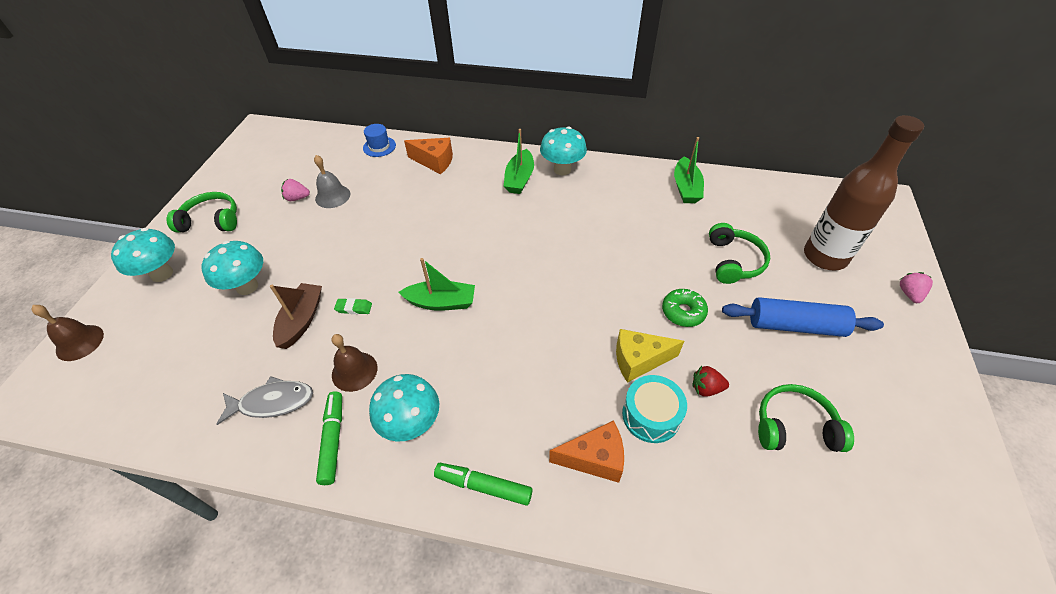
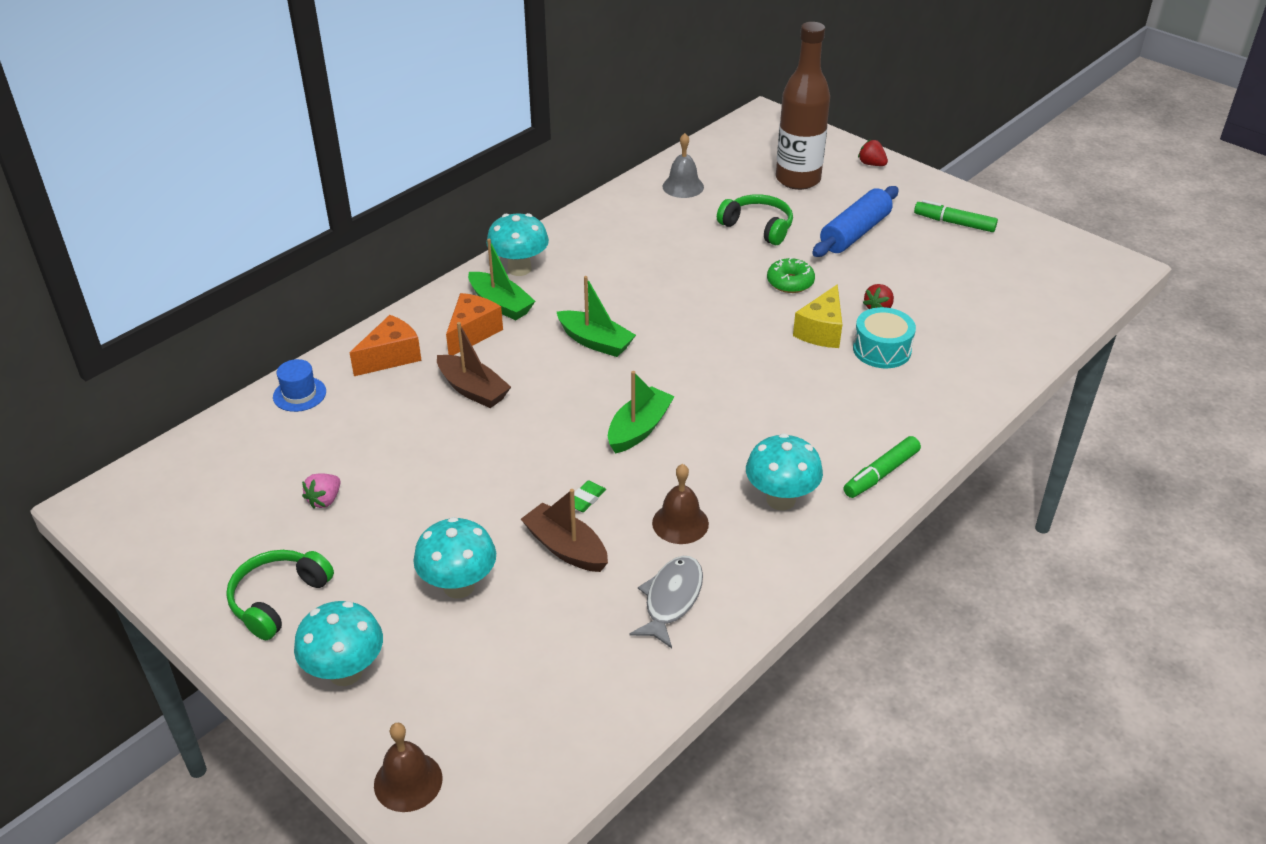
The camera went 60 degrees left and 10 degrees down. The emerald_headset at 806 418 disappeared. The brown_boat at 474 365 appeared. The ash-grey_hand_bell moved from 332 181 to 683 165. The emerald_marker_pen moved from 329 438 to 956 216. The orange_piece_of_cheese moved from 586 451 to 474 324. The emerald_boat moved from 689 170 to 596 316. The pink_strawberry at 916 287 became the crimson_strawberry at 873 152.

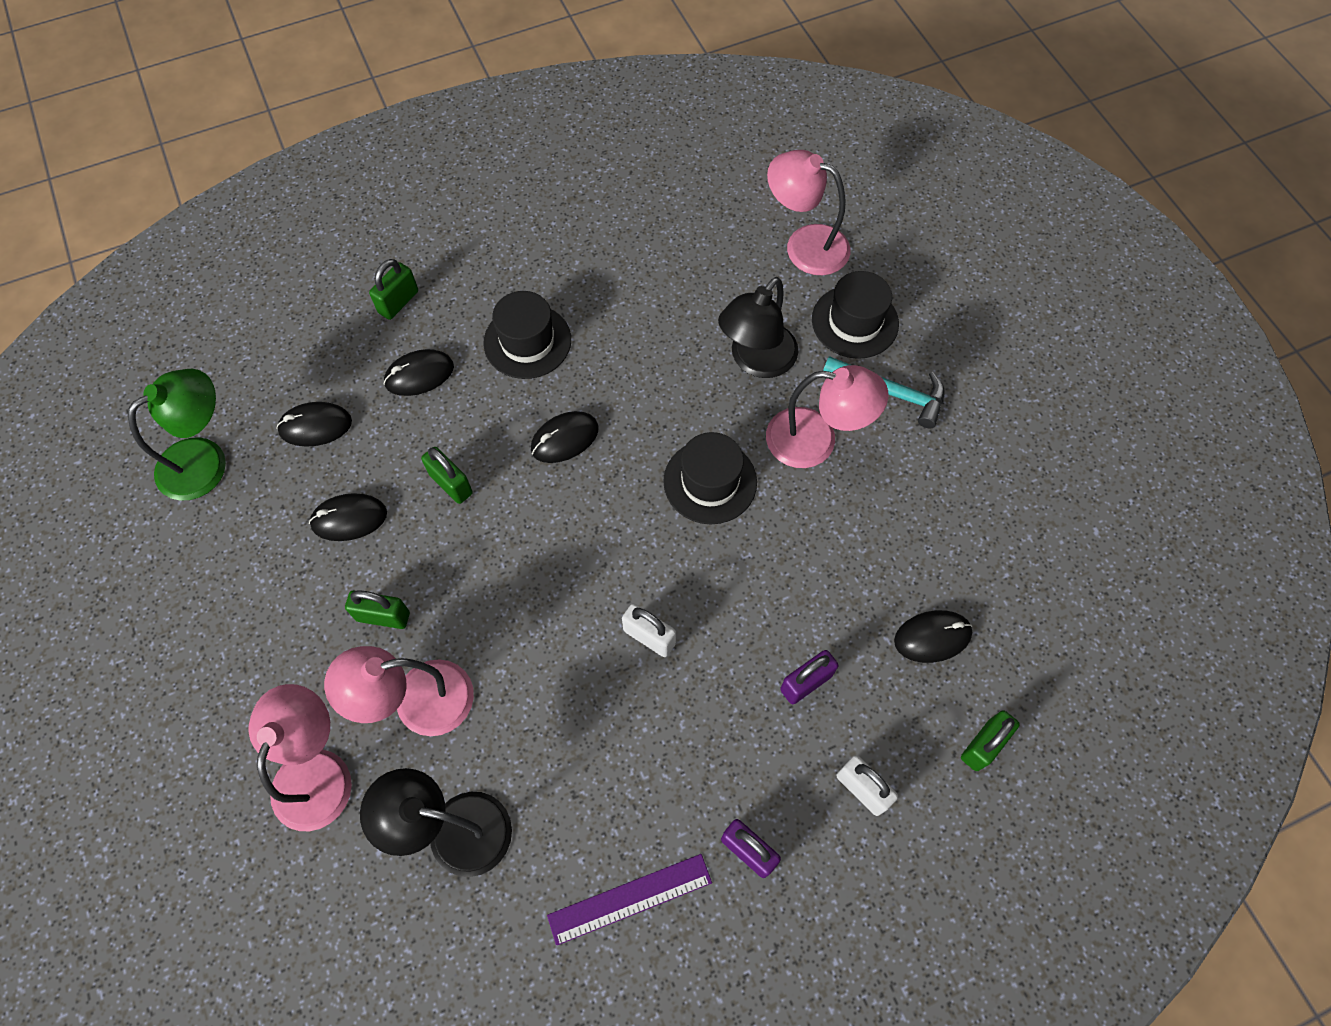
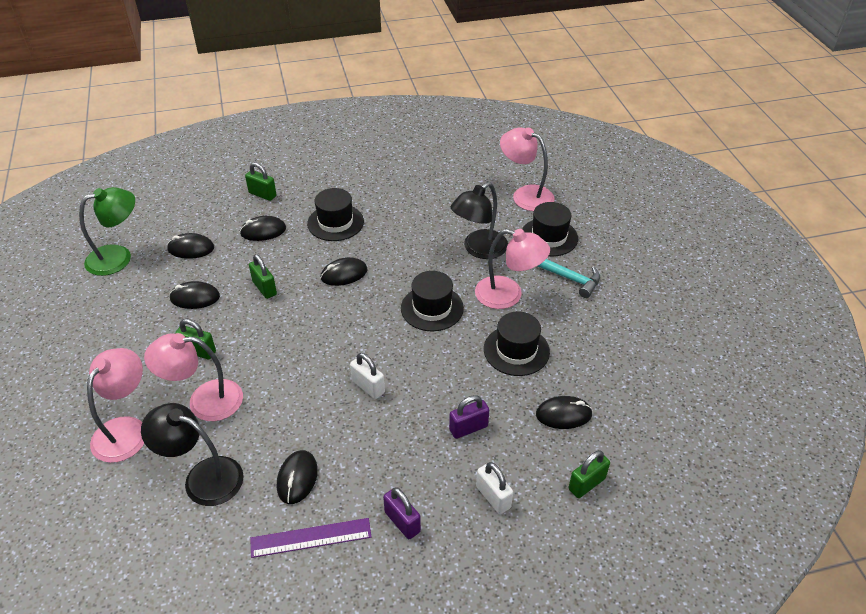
The camera went 10 degrees right and 20 degrees down. The jet-black_PC_mouse at 297 477 appeared. The jet-black_hat at 517 344 appeared. The emerald_lock at 393 289 turned 75 degrees clockwise.

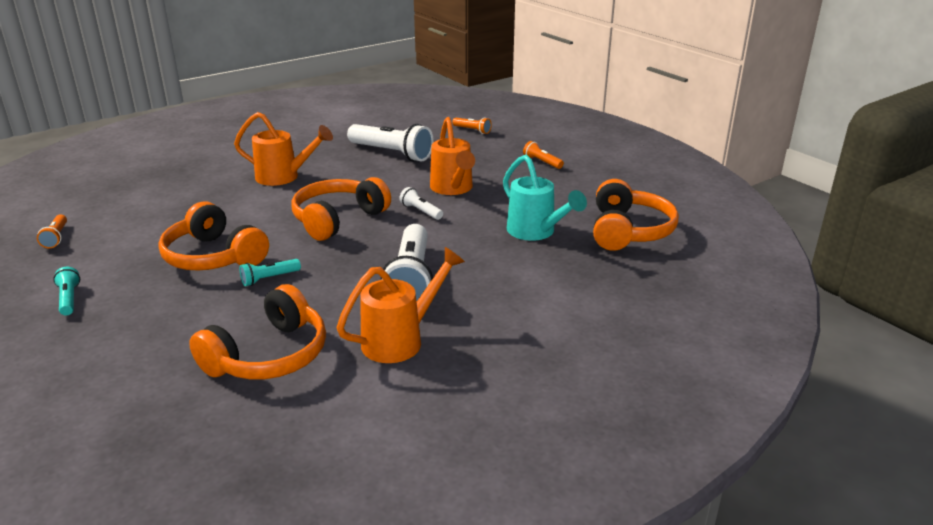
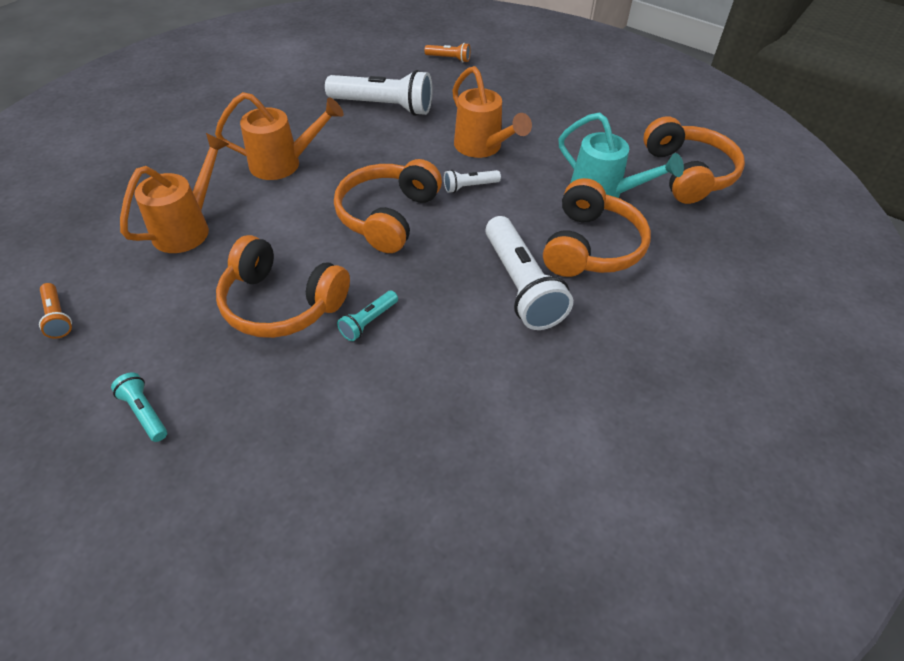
The camera went 20 degrees left and 20 degrees up. The orange_torch at 543 155 disappeared. The orange_headset moved from 257 331 to 597 227. The orange_sprinkling_can moved from 401 305 to 174 193. The pure_white_torch at 421 203 turned 45 degrees counterclockwise.

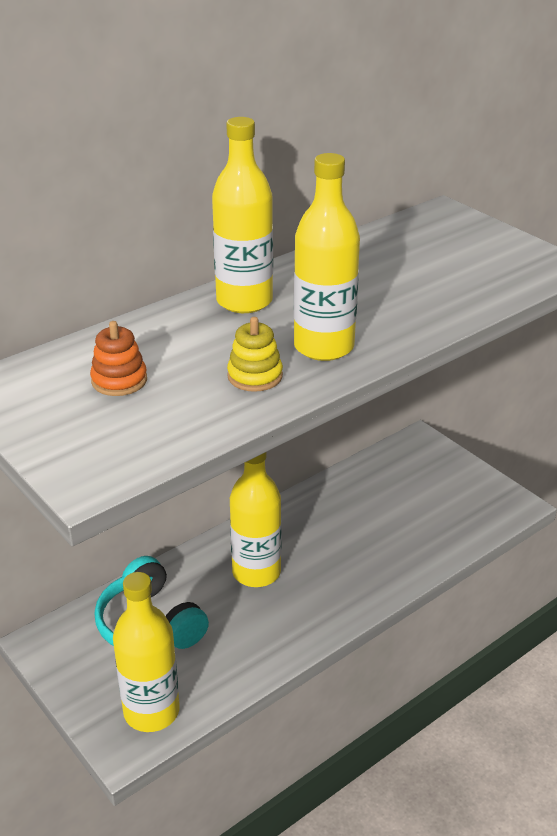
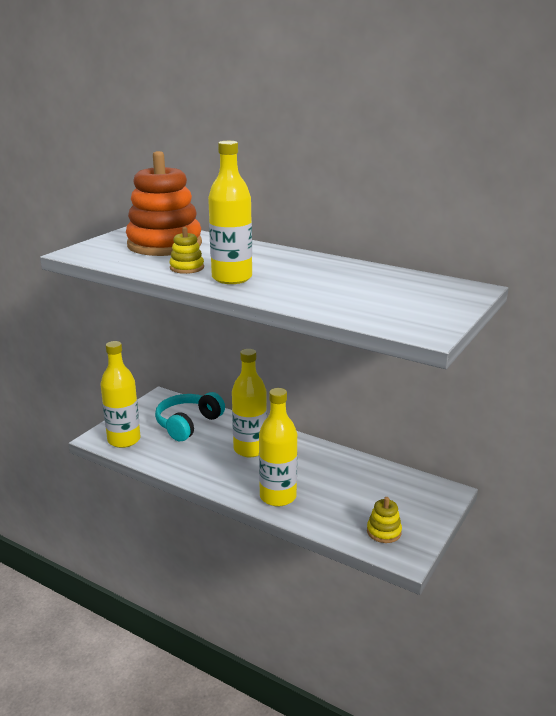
The camera went 70 degrees right and 10 degrees down. The golden_stacking_rings at 384 520 appeared. The golden_bottle moved from 242 215 to 278 447. The orange_stacking_rings at 118 358 changed to 2.38 times the size.

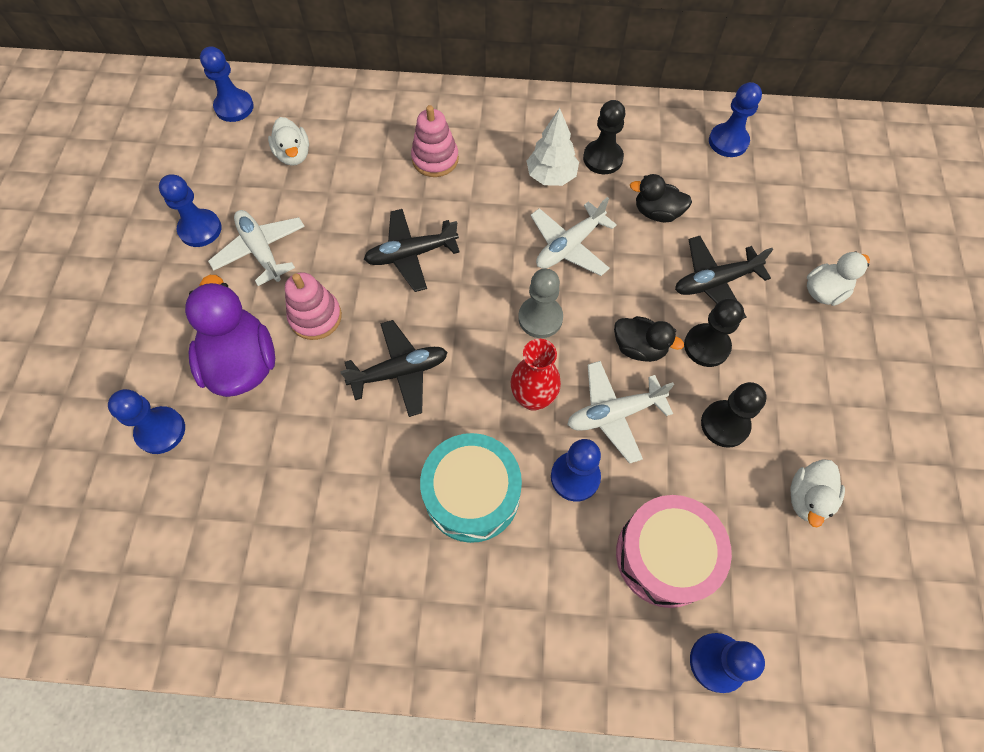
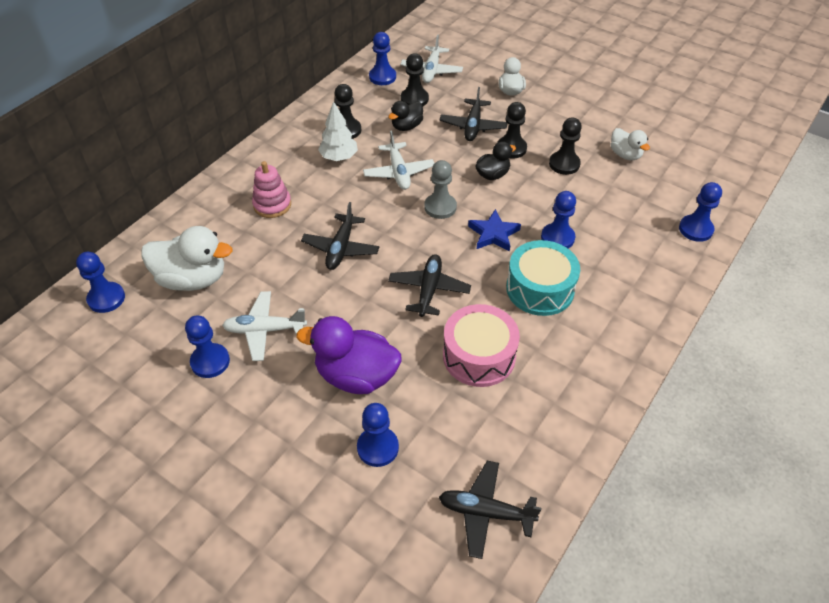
The camera went 60 degrees left and 15 degrees down. The pink_stacking_rings at 313 306 disappeared. The jet-black_chess_pawn at 415 79 appeared. The jet-black_toy_plane at 490 510 appeared. The pure_white_toy_plane moved from 620 412 to 431 59. The pink_toy_drum moved from 674 551 to 481 345. The crimson_flower_vase at 536 375 was replaced by the royal_blue_star_shape at 494 230. The pure_white_duck at 288 141 changed to 1.76 times the size.

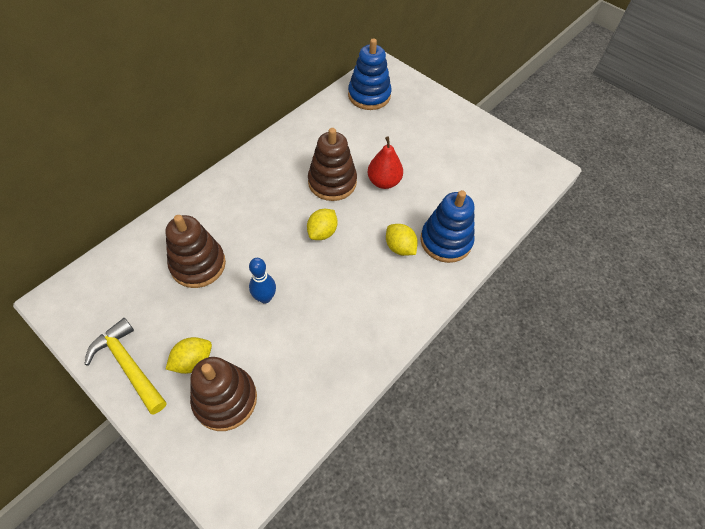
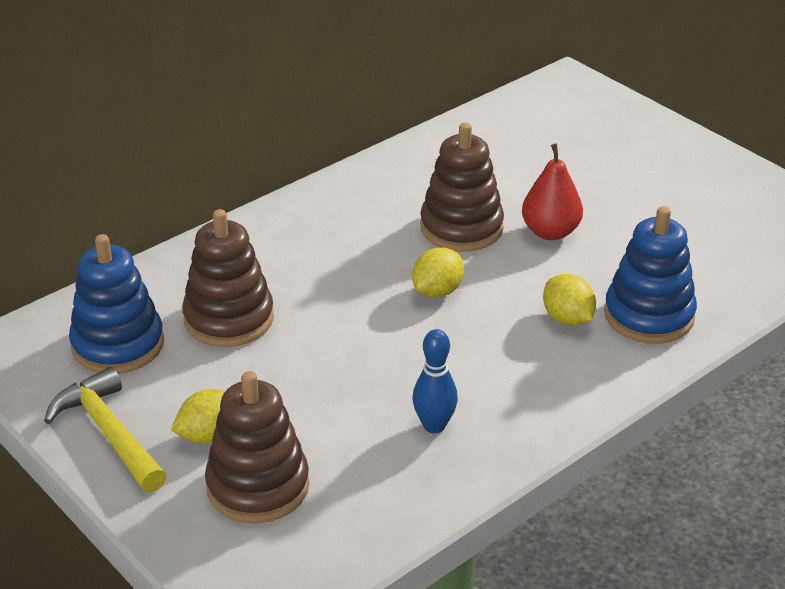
The camera went 10 degrees right and 20 degrees down. The royal_blue_skittle moved from 262 281 to 435 381. The royal_blue_stacking_rings moved from 370 74 to 116 304.

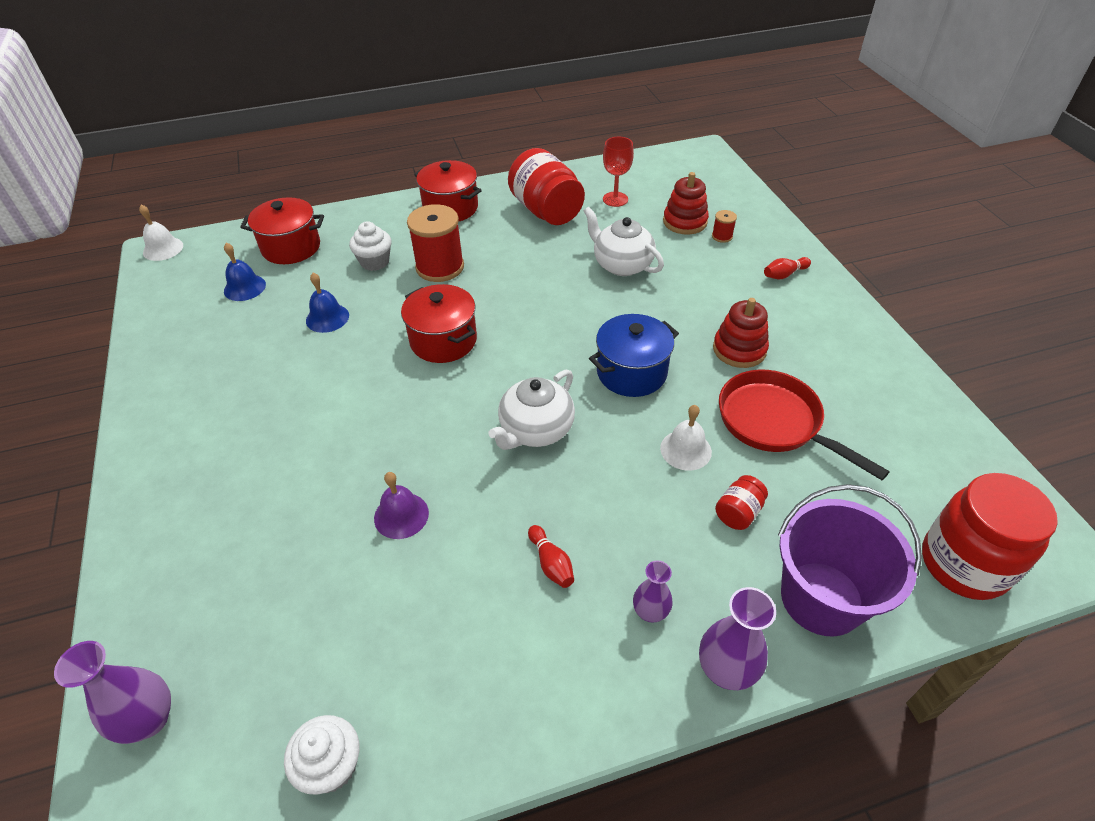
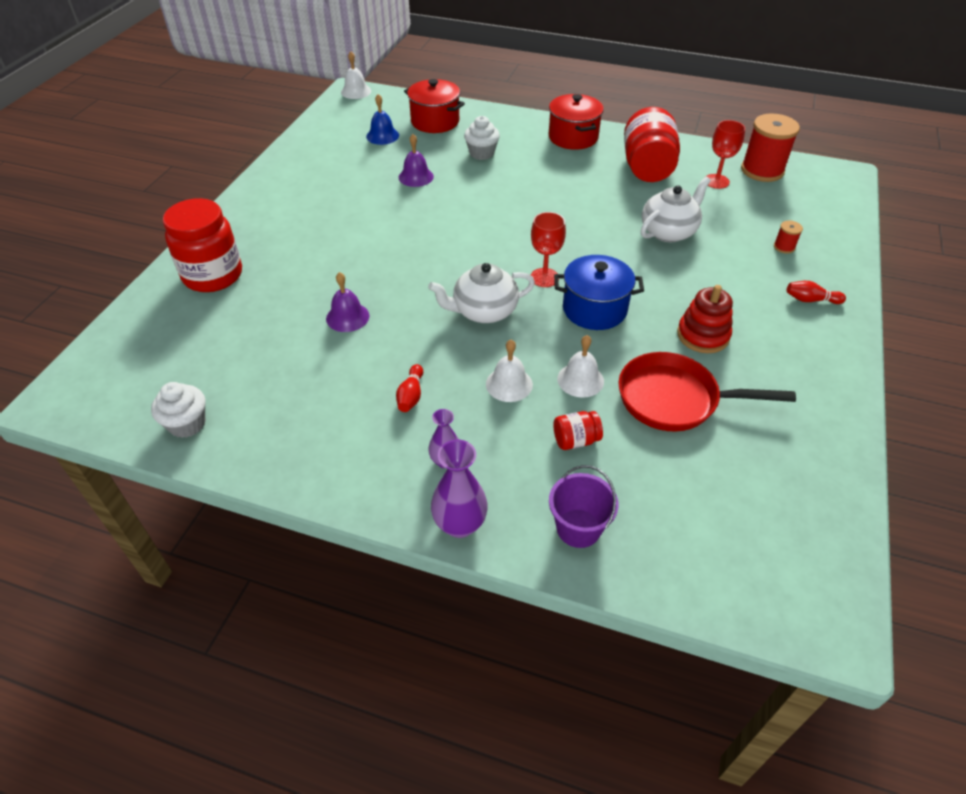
The camera went 35 degrees right and 0 degrees up. The royal_purple_flower_vase at 112 692 disappeared. The crimson_stockpot at 439 323 disappeared. The crimson_stacking_rings at 686 203 disappeared. The pure_white_hand_bell at 509 371 appeared. The crimson_goblet at 548 249 appeared. The crimson_spool moved from 435 243 to 770 148. The crimson_jam_jar moved from 990 536 to 202 245. The royal_blue_hand_bell at 327 303 became the royal_purple_hand_bell at 416 160. The pure_white_china_teapot at 624 241 turned 60 degrees clockwise. The crimson_frying_pan at 804 425 turned 75 degrees counterclockwise. The royal_purple_pail at 850 560 changed to 0.60 times the size.

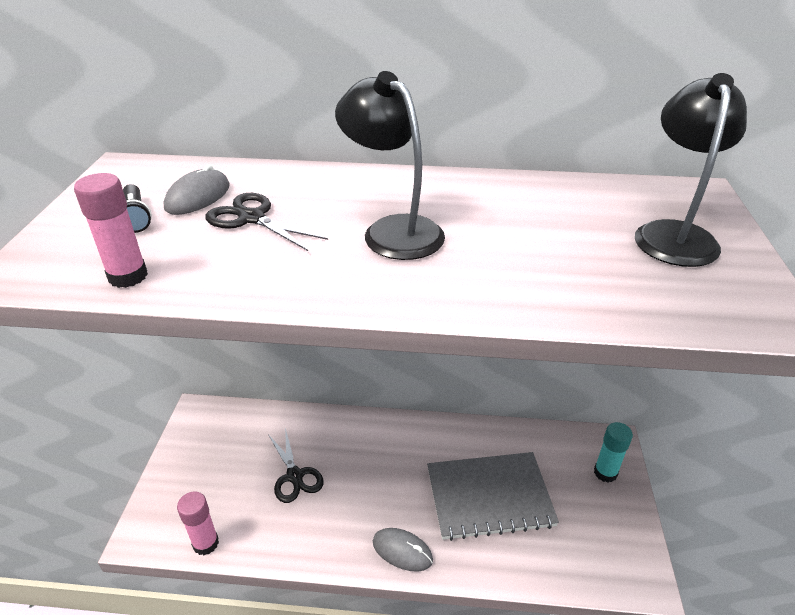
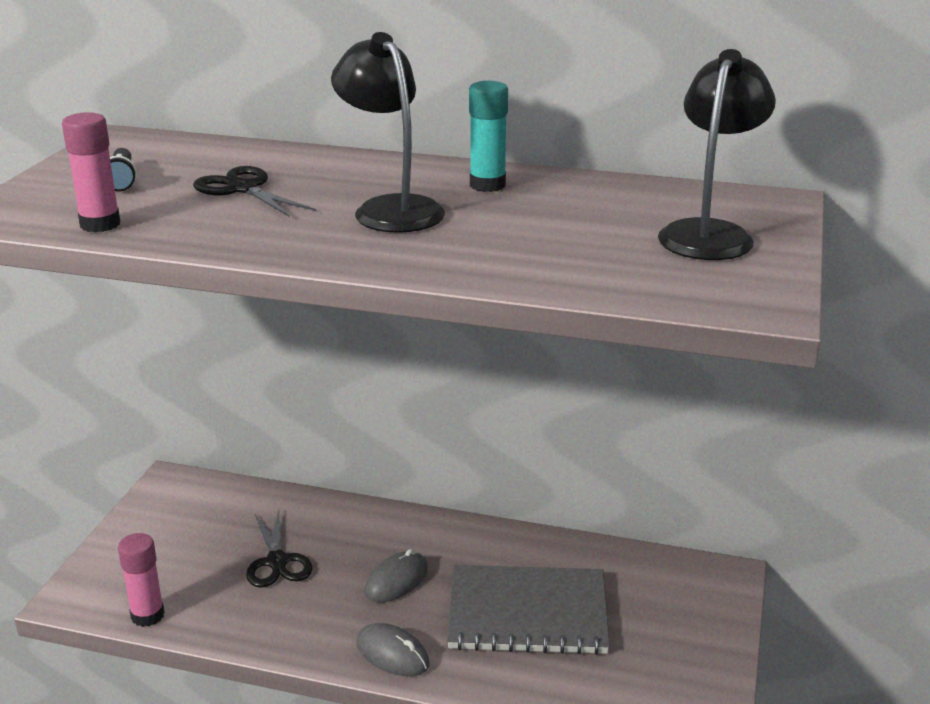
The camera went 10 degrees right and 10 degrees down. The ash-grey_PC_mouse moved from 197 190 to 396 576. The aqua_glue moved from 613 452 to 488 136.

